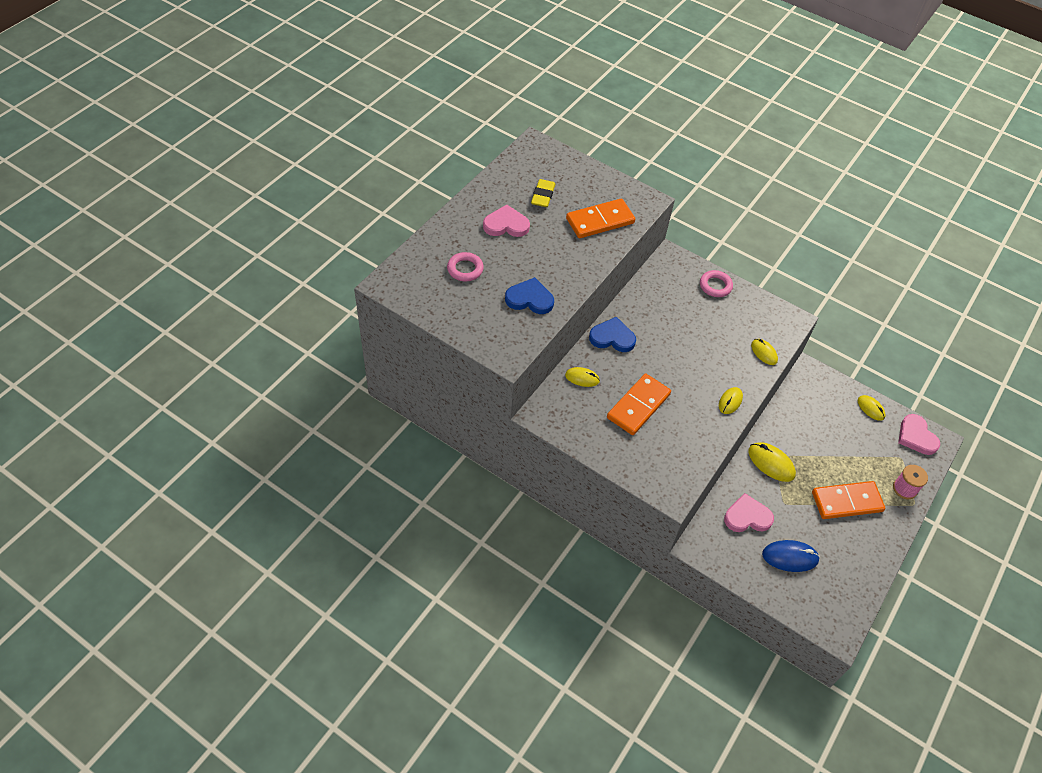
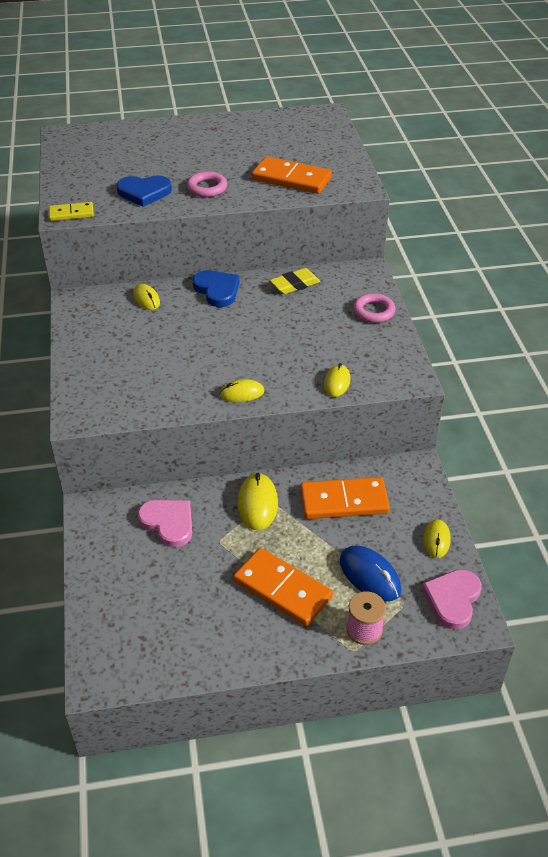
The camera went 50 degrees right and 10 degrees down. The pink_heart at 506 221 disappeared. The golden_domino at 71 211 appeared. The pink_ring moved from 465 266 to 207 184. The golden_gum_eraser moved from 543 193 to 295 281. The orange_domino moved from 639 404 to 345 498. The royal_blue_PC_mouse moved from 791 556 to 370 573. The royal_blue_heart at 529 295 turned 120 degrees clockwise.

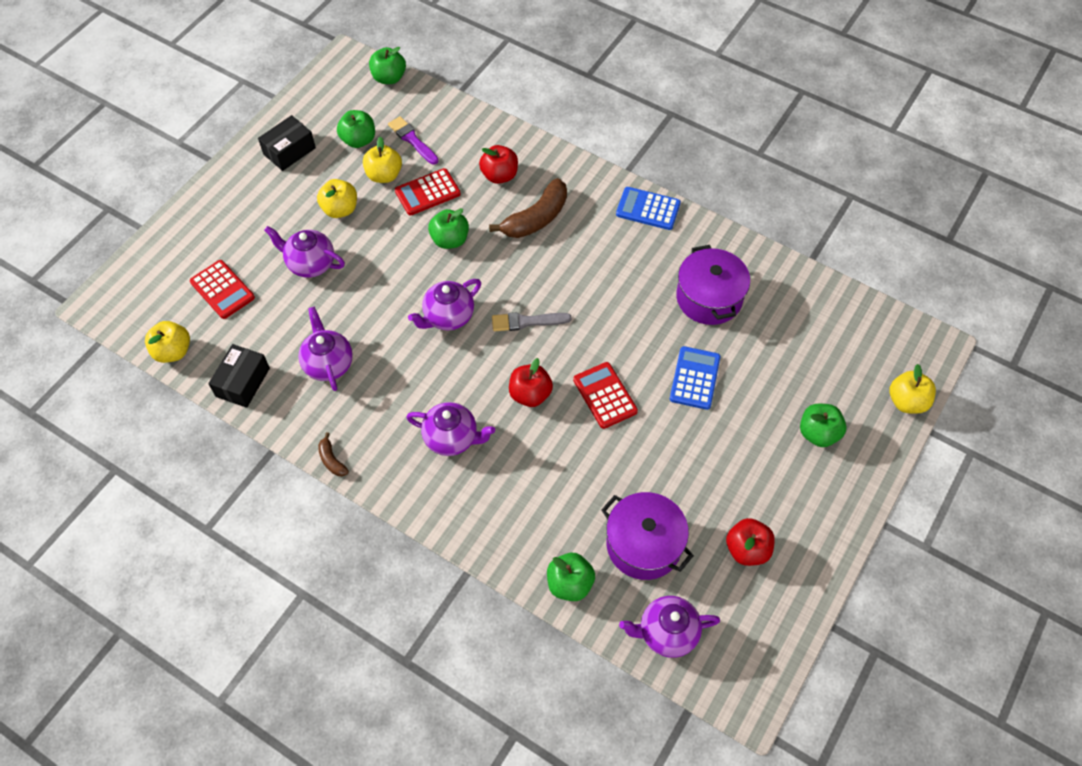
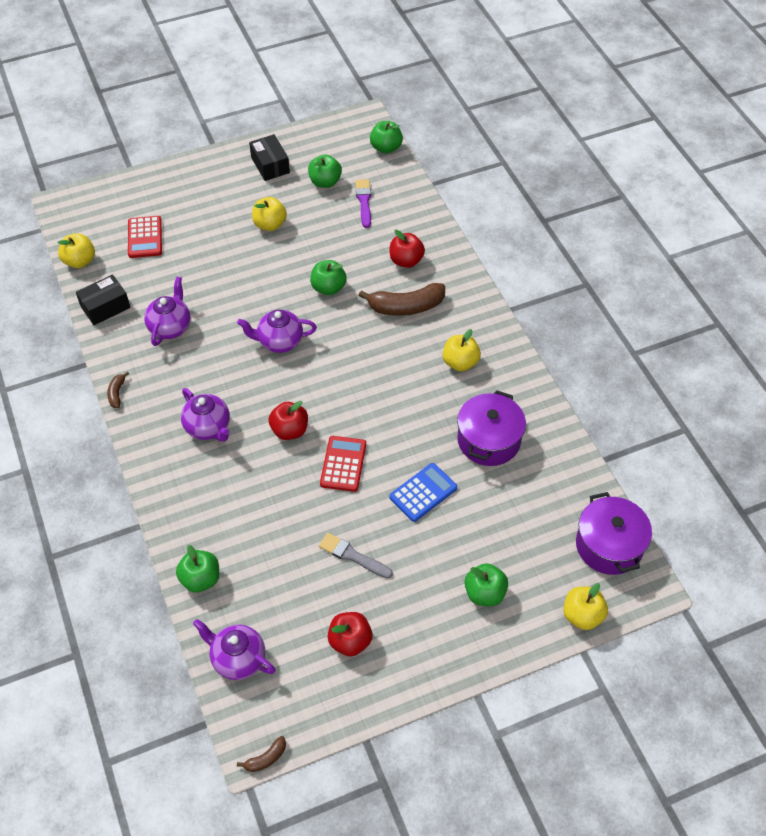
The camera went 35 degrees right and 5 degrees down. The royal_purple_china_teapot at 304 252 disappeared. The crimson_adding_machine at 428 191 disappeared. The royal_blue_adding_machine at 648 208 disappeared. The brown_banana at 261 754 appeared. The golden_apple_fruit moved from 382 160 to 462 350. The ash-grey_brush moved from 532 321 to 356 555. The royal_purple_stockpot moved from 647 536 to 614 533. The jet-black_package at 287 143 turned 75 degrees clockwise.

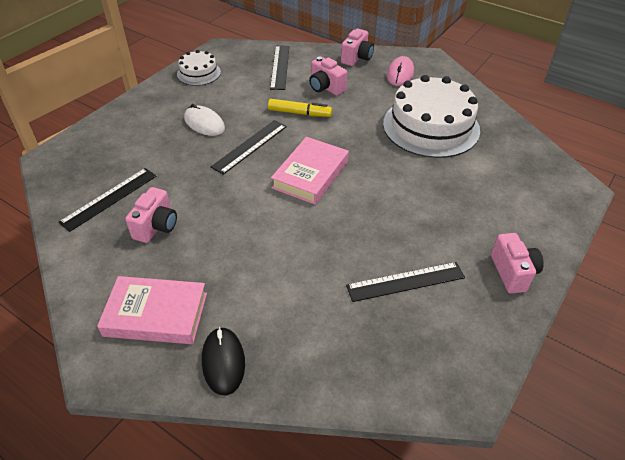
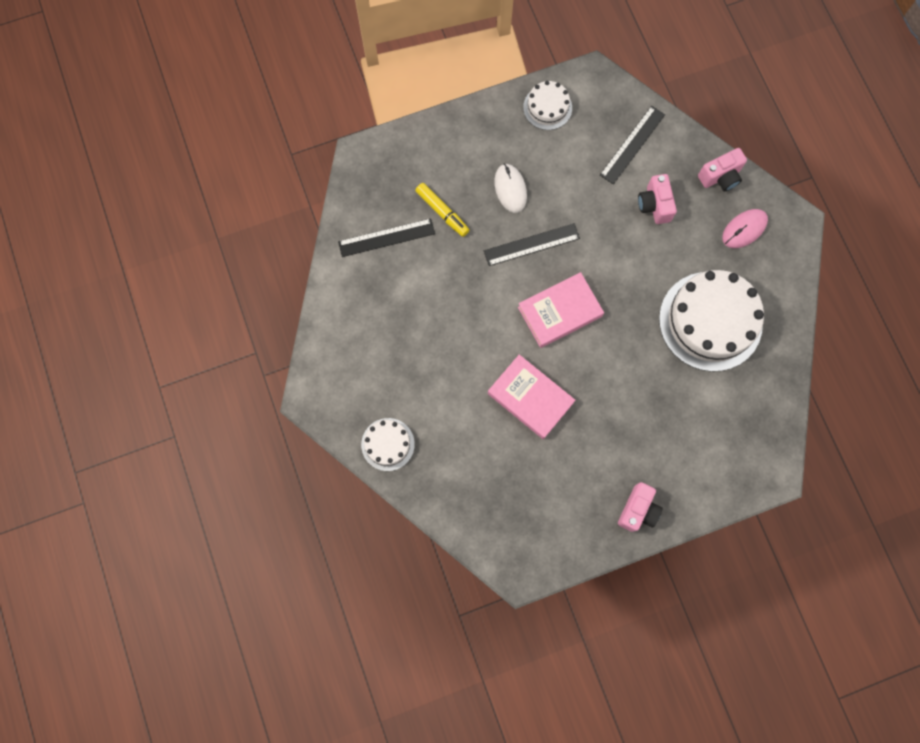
The camera went 35 degrees right and 30 degrees up. The pink_compact_camera at 151 215 disappeared. The jet-black_ruler at 405 282 disappeared. The pink_book moved from 152 310 to 531 396. The golden_marker_pen moved from 300 108 to 442 210. The jet-black_PC_mouse at 223 361 was replaced by the pure_white_layer_cake at 388 444.

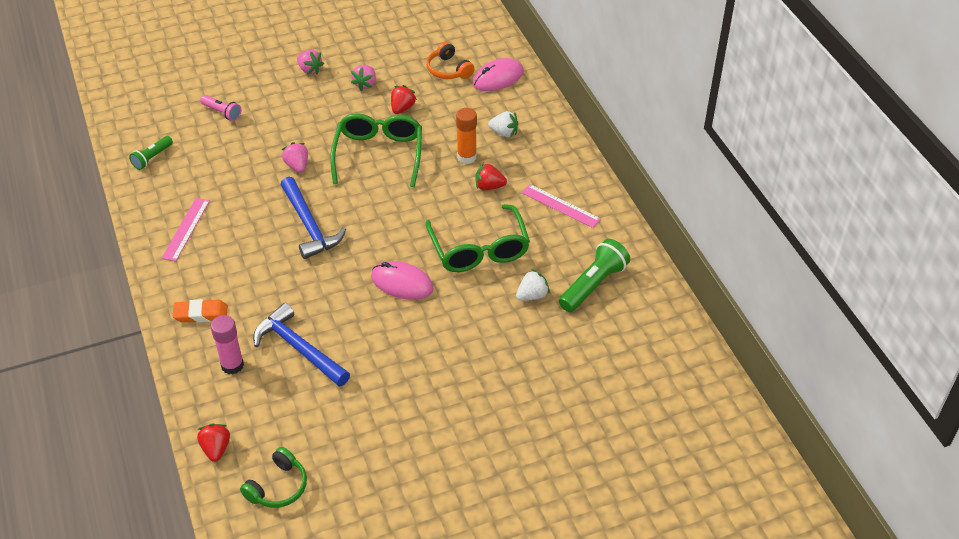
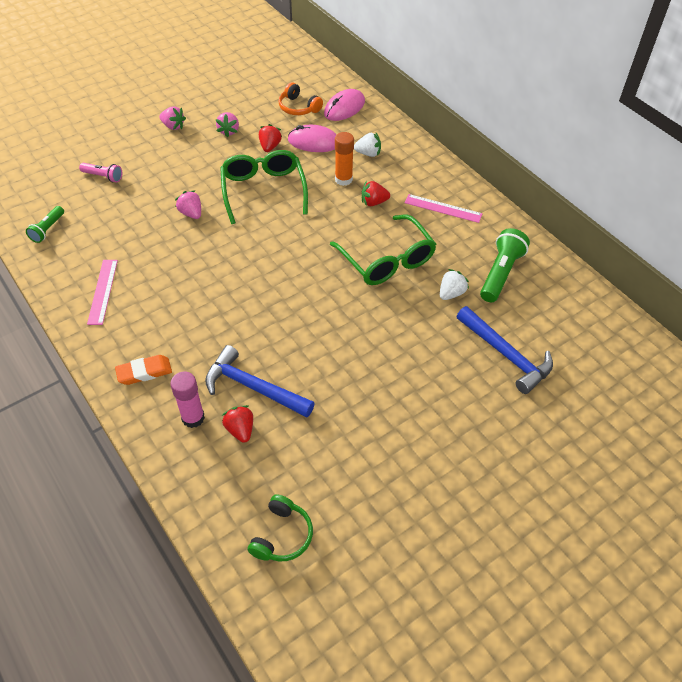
The camera went 15 degrees left and 5 degrees up. The crimson_strawberry moved from 213 443 to 237 424. The royal_blue_hammer moved from 313 218 to 504 350. The pink_PC_mouse moved from 402 280 to 312 138.

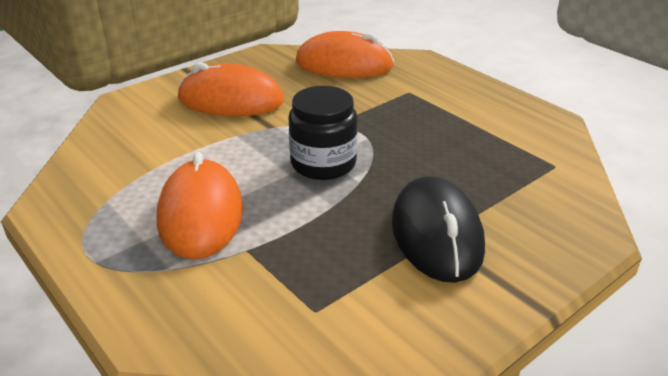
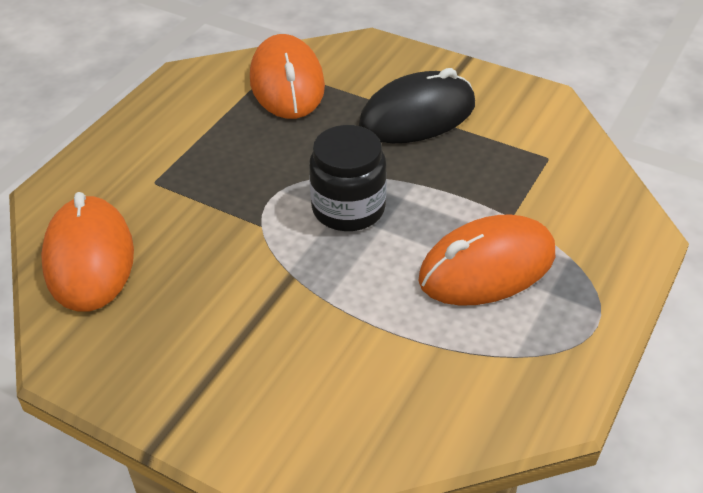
The camera went 110 degrees left and 10 degrees up. The orange_PC_mouse moved from 231 89 to 287 76.

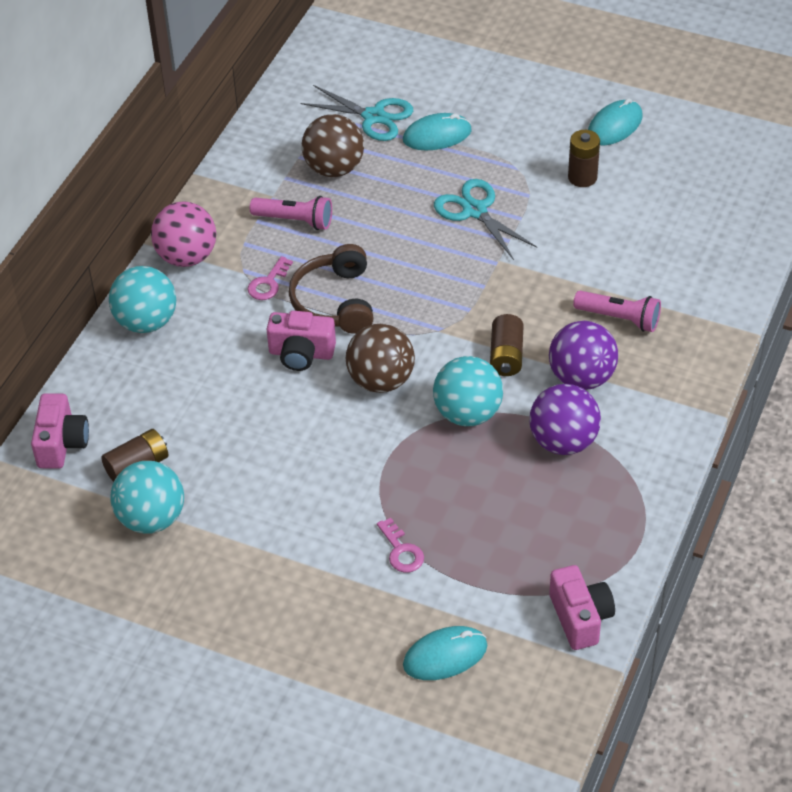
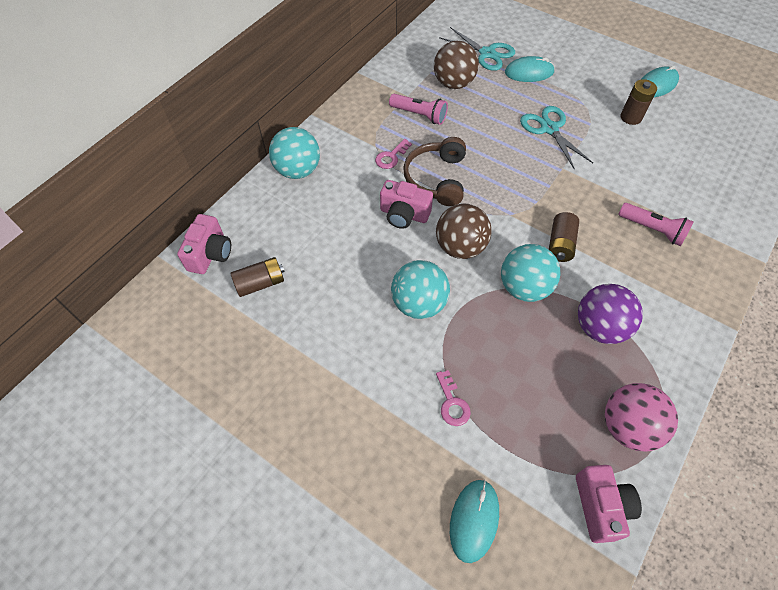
The camera went 10 degrees right and 10 degrees up. The royal_purple_ball at 583 355 disappeared. The aqua_ball moved from 147 497 to 420 289. The pink_ball moved from 183 234 to 641 417. The aqua_PC_mouse at 445 653 turned 60 degrees counterclockwise.

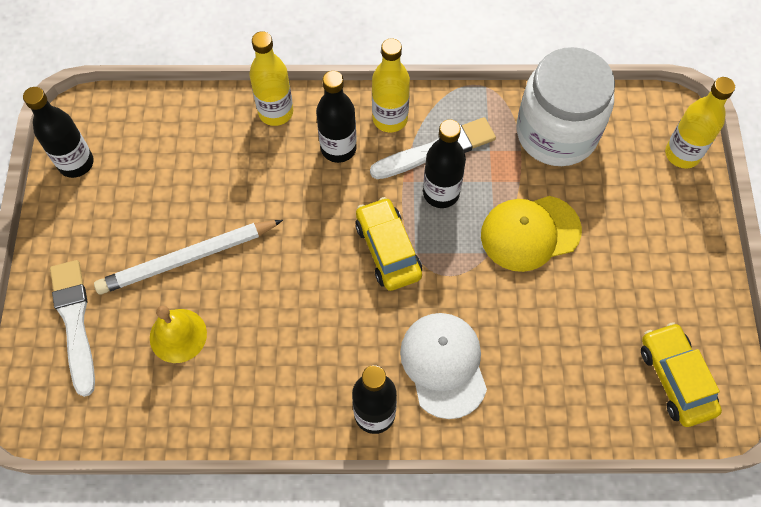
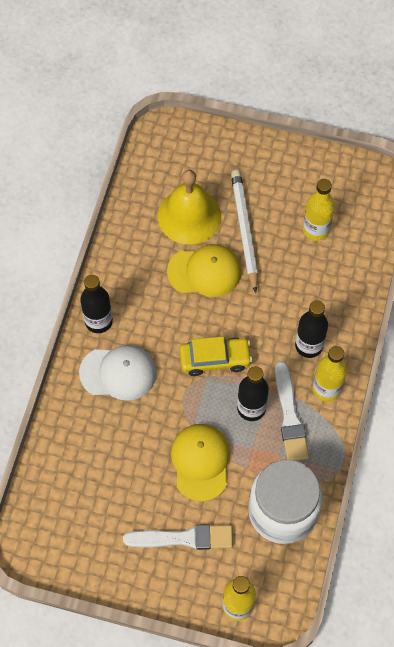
The camera went 105 degrees right and 0 degrees up. The jet-black_bottle at 58 132 disappeared. The golden_car at 681 374 disappeared. The golden_baseball_cap at 204 270 appeared. The pure_white_brush moved from 72 328 to 178 537. The golden_bottle moved from 271 78 to 319 210. The golden_hand_bell at 178 334 changed to 1.64 times the size.

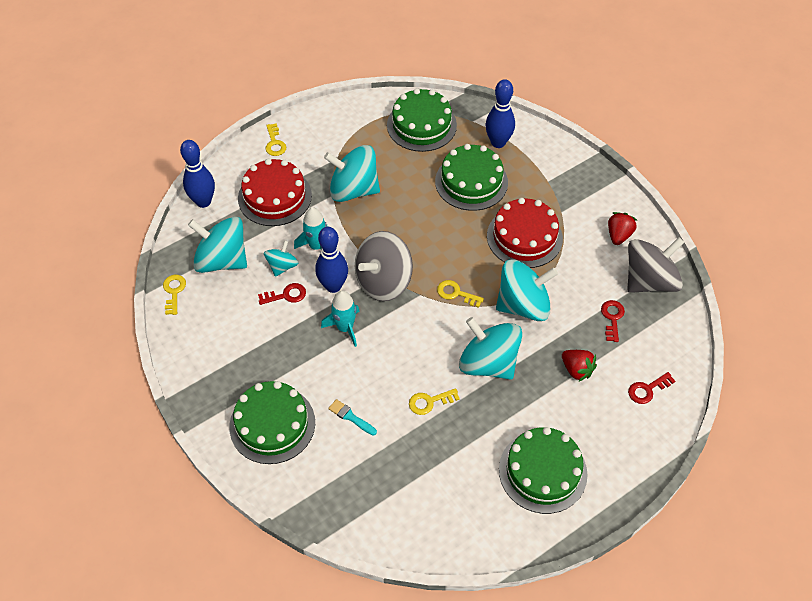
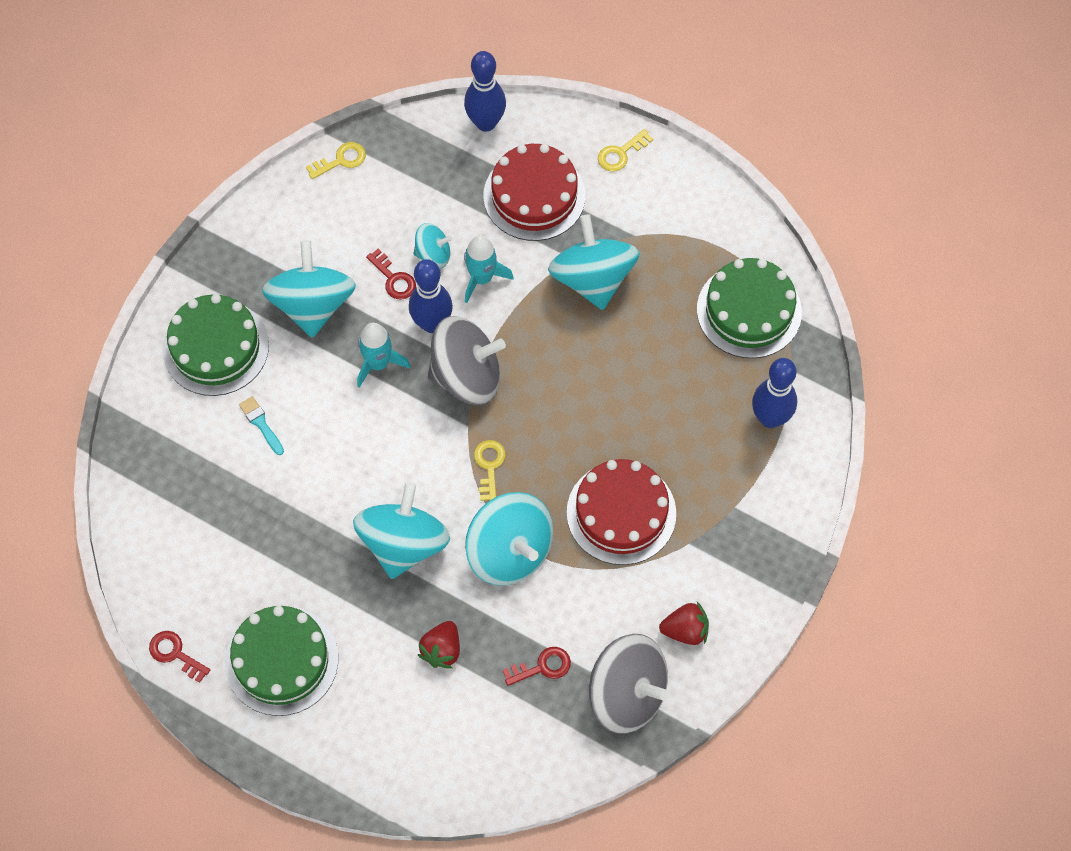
The camera went 65 degrees right and 10 degrees up. The golden_latchkey at 434 401 disappeared. The emerald_layer_cake at 471 177 disappeared. The aqua_spinning_top moved from 217 245 to 309 289. The crimson_latchkey moved from 651 388 to 179 657. The aqua_brush at 352 417 turned 45 degrees counterclockwise. The ash-grey_spinning_top at 384 266 turned 150 degrees clockwise.

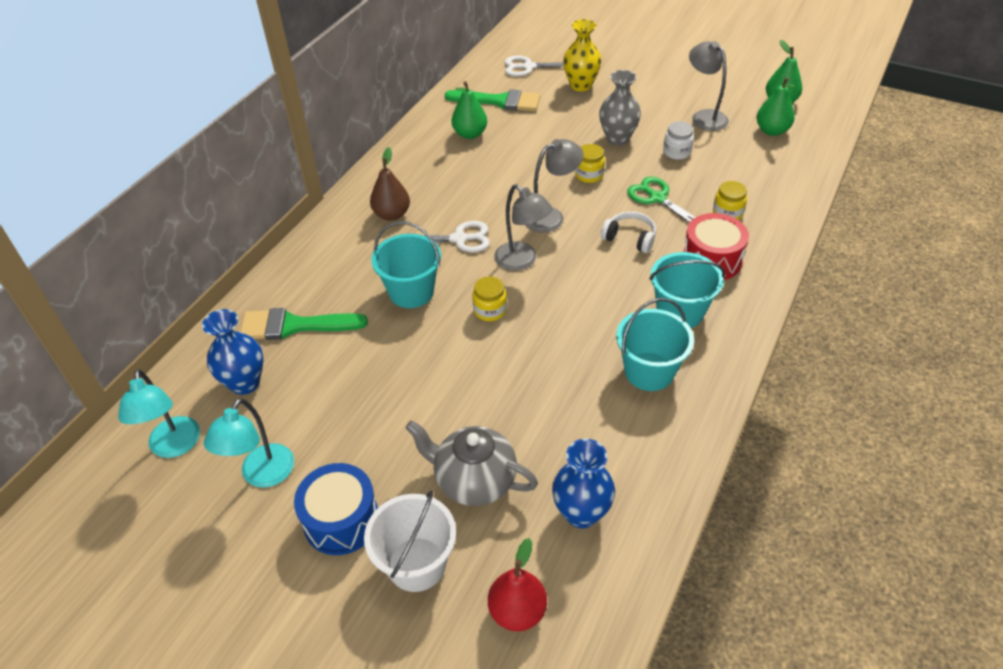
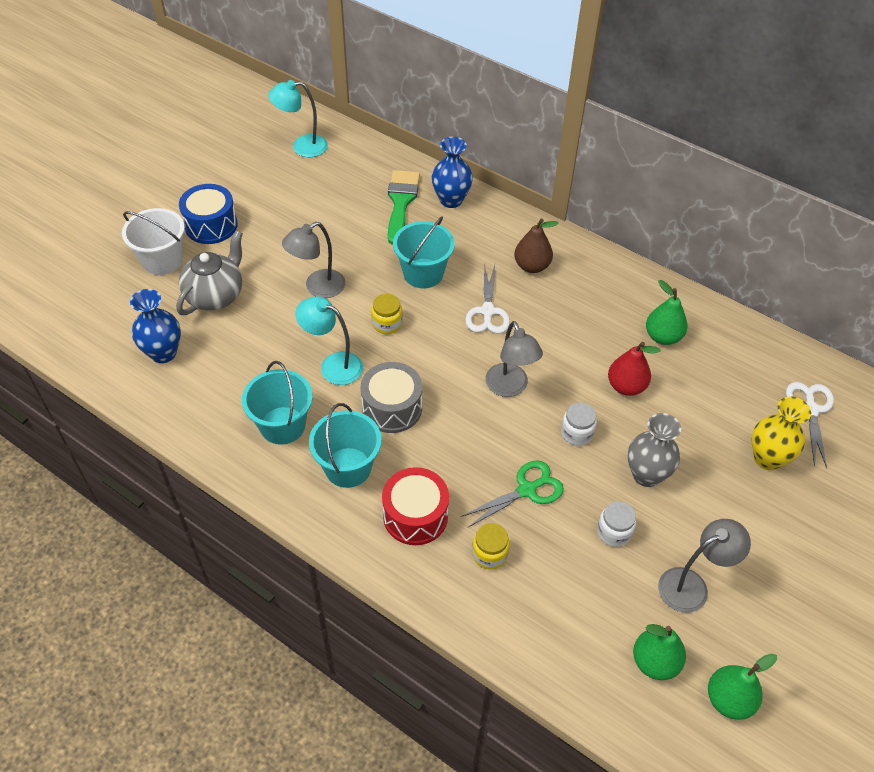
The camera went 95 degrees right and 5 degrees up. The emerald_brush at 493 100 disappeared. The pure_white_headset at 628 232 disappeared. The ash-grey_toy_drum at 391 397 appeared. The royal_blue_flower_vase moved from 233 352 to 452 172. The aqua_lamp moved from 249 443 to 329 340. The crimson_toy_pear moved from 517 584 to 634 369. The ash-grey_lamp moved from 523 227 to 313 260. The golden_jam_jar at 590 163 became the pure_white_jam_jar at 579 424.

